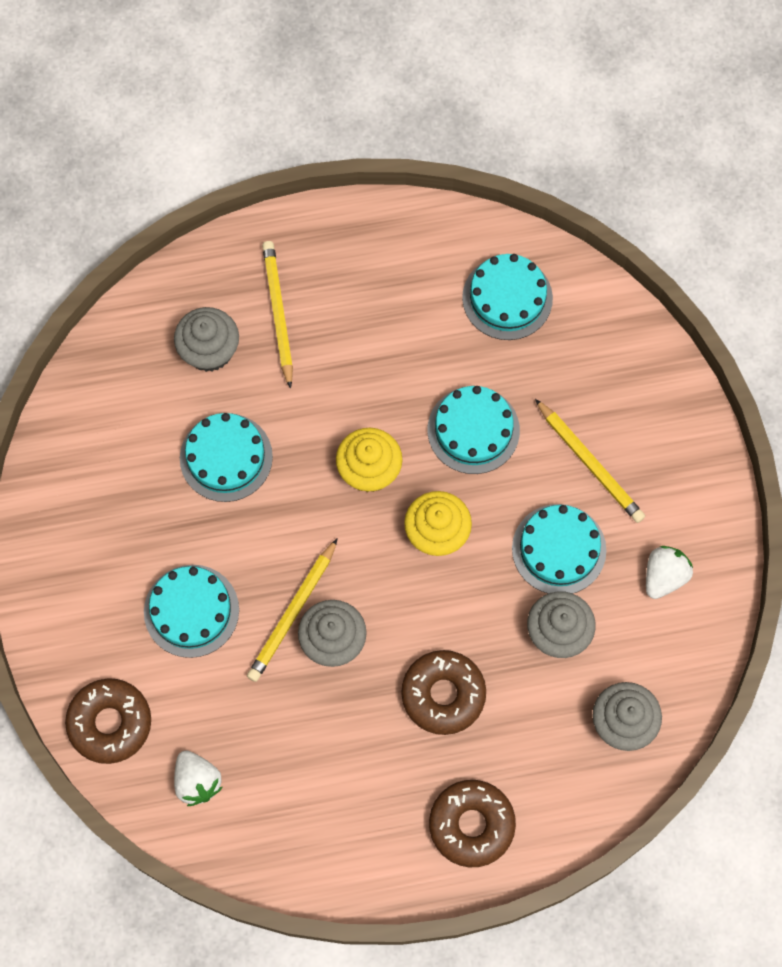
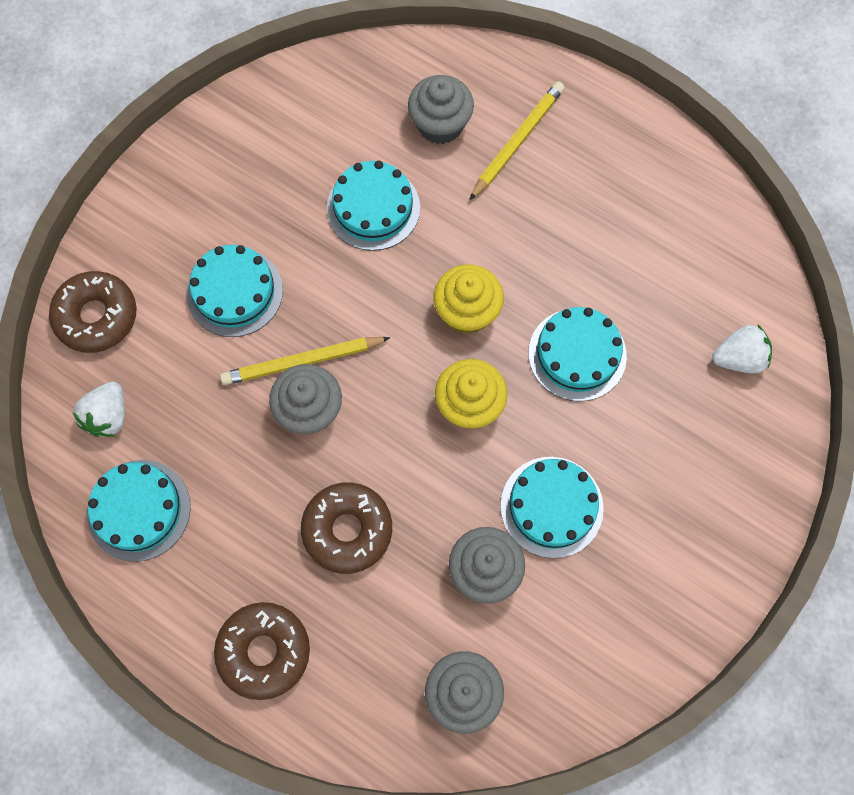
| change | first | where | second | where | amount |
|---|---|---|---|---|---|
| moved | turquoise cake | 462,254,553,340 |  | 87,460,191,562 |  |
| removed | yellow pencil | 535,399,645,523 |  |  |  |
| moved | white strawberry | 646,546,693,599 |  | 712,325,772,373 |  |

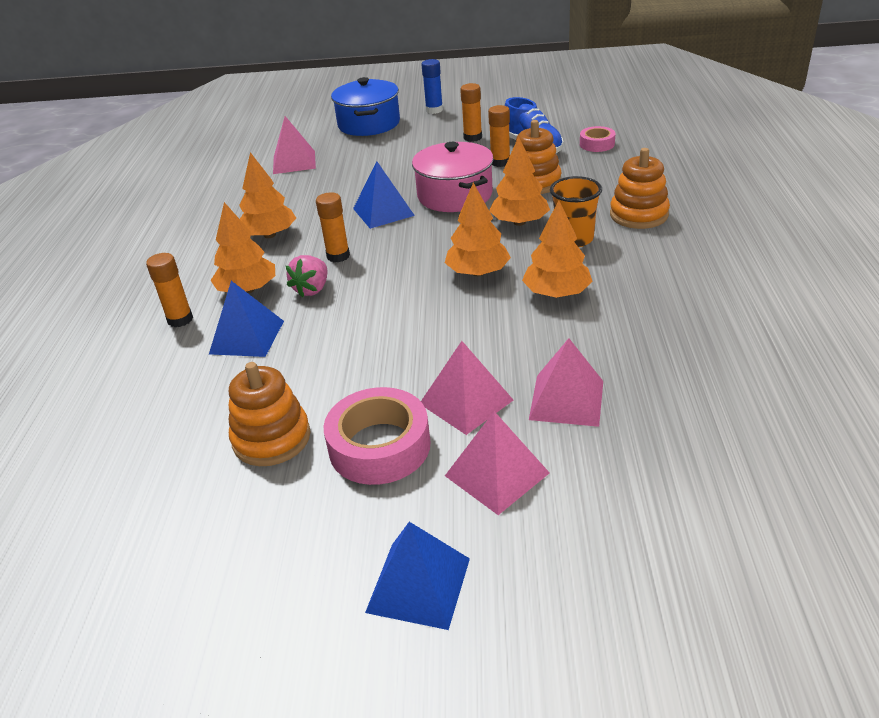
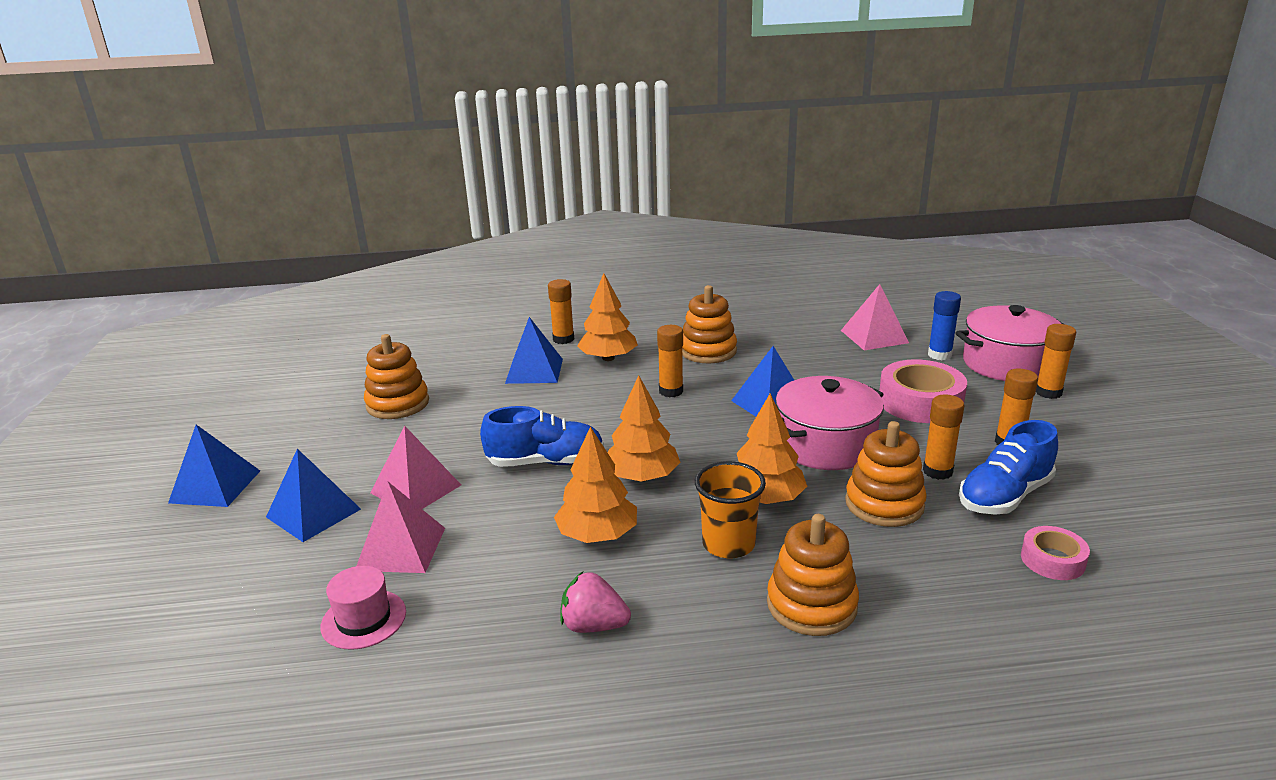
| change | first | where | second | where | amount |
|---|---|---|---|---|---|
| replaced | orange tree | 239,152,296,238 | orange stacking toy | 682,285,737,363 |  |
| moved | pink strawberry | 286,255,327,297 |  | 560,571,631,633 |  |
| moved | pink tape | 324,387,430,485 |  | 879,359,967,423 |  |
| recoloured | blue pot | 331,77,400,136 | pink pot | 956,305,1063,381 |  |
| moved | blue glue stick | 421,59,443,114 |  | 928,291,961,360 |  |
| recoloured | pink pyramid | 445,411,550,515 | blue pyramid | 266,449,361,542 |  |
| added |  |  | pink hat | 320,566,406,650 |  |
| added |  |  | blue shoe | 480,406,604,467 |  |
| added |  |  | orange glue stick | 1036,324,1076,399 |  |

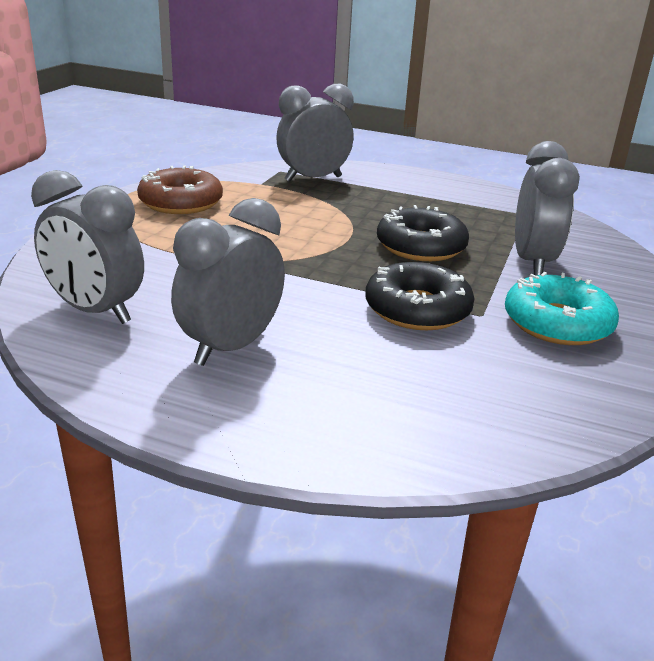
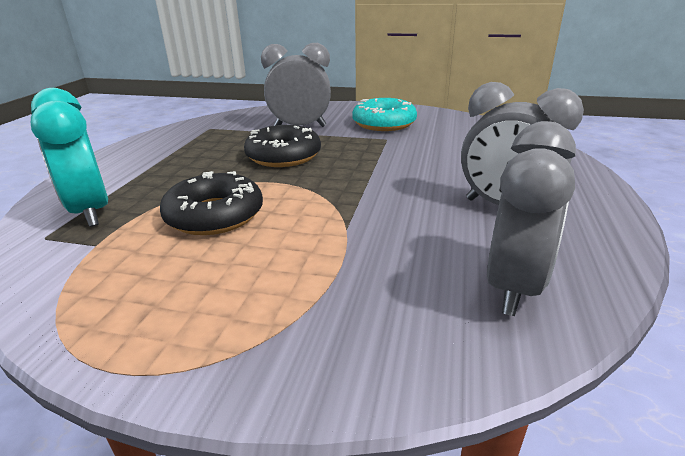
| change | first | where | second | where | amount |
|---|---|---|---|---|---|
| removed | brown donut | 137,165,223,214 |  |  |  |
| recoloured | grey clock | 276,84,354,182 | turquoise clock | 31,88,108,227 |  |
| moved | black donut | 365,262,474,330 |  | 160,171,263,235 |  |

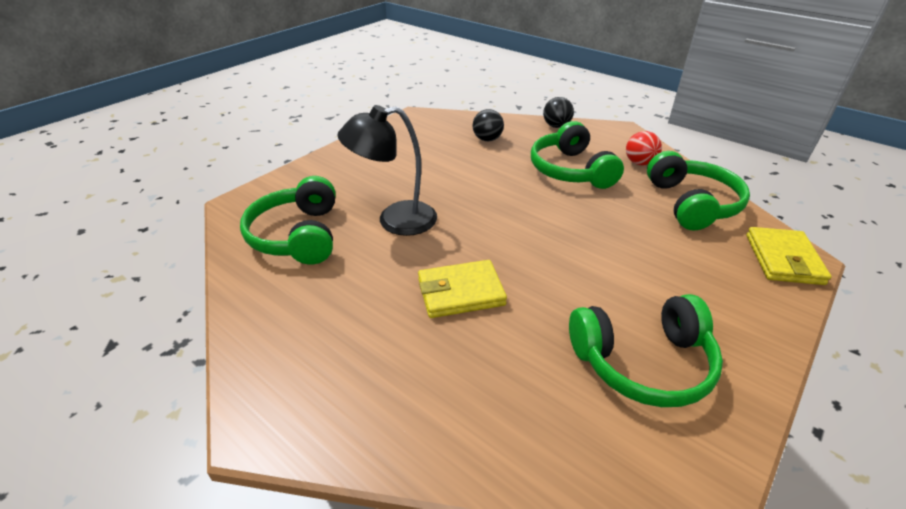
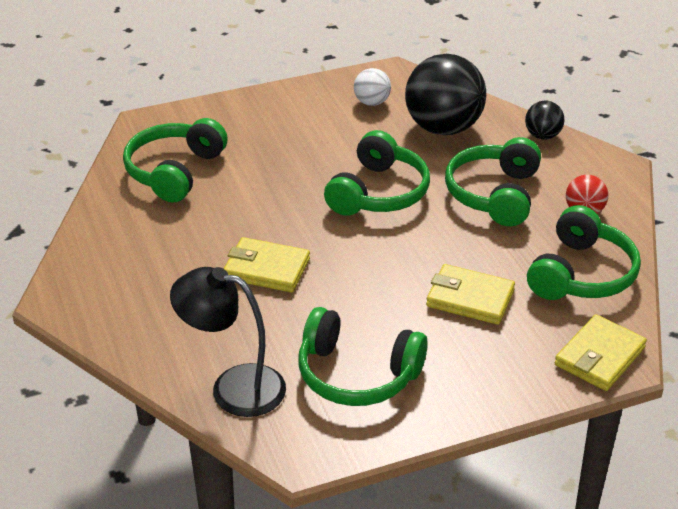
| change | first | where | second | where | amount |
|---|---|---|---|---|---|
| moved | black lamp | 338,105,437,236 |  | 170,267,286,417 |  |
| resized | black ball | 473,109,504,141 |  | 405,54,486,135 | x2.08 |
| added |  |  | green headphones | 324,130,430,216 |  |
| added |  |  | white ball | 354,68,391,106 |  |
| added |  |  | yellow wallet | 426,264,515,325 |  |

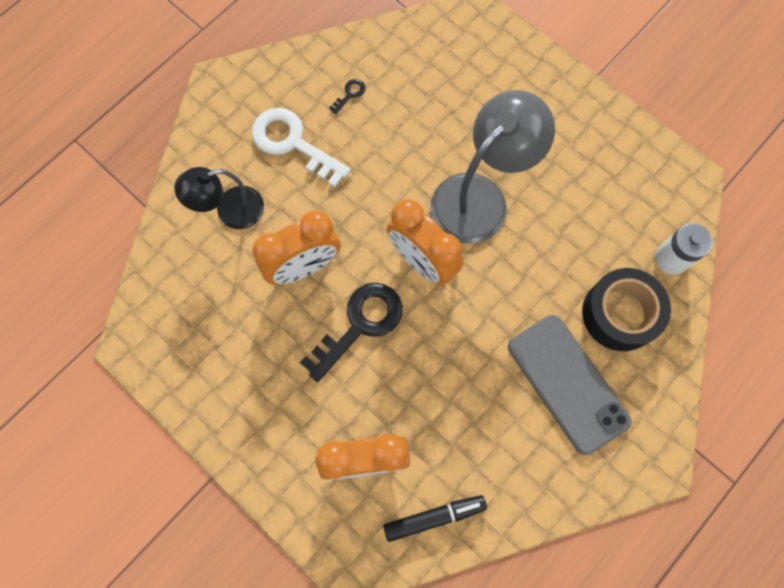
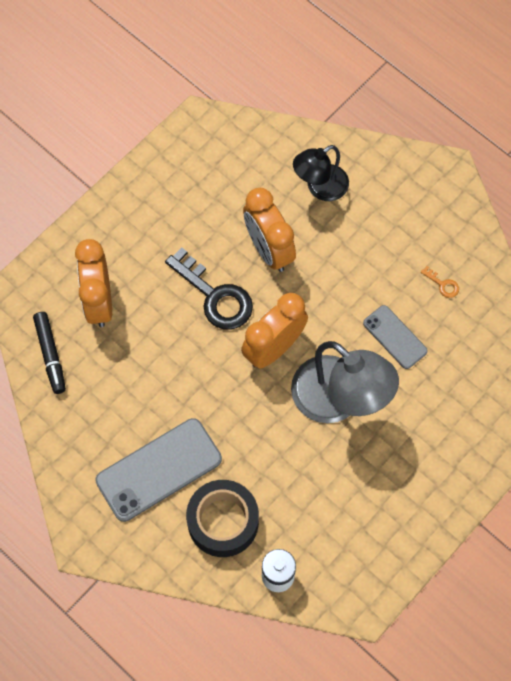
| change | first | where | second | where | amount |
|---|---|---|---|---|---|
| turned | black lamp | 174,167,264,229 |  | 293,145,349,201 | 105 degrees counterclockwise |
| removed | white key | 252,108,351,187 |  |  |  |
| recoloured | black key | 329,79,365,114 | orange key | 421,266,459,298 |  |
| added |  |  | grey phone | 363,305,428,369 |  |

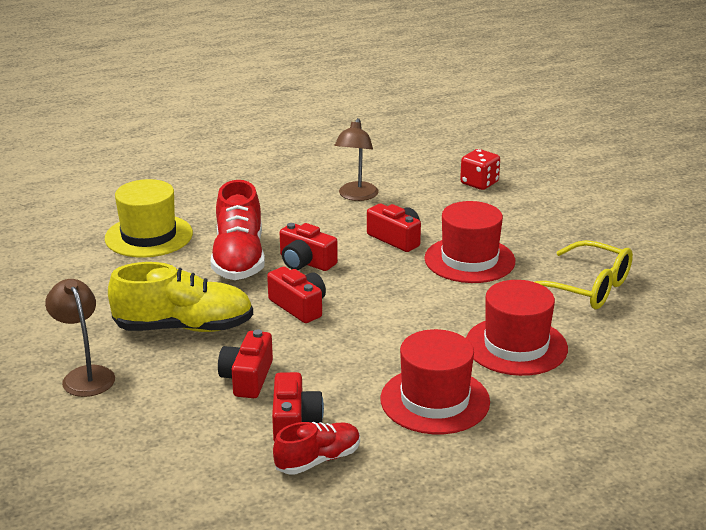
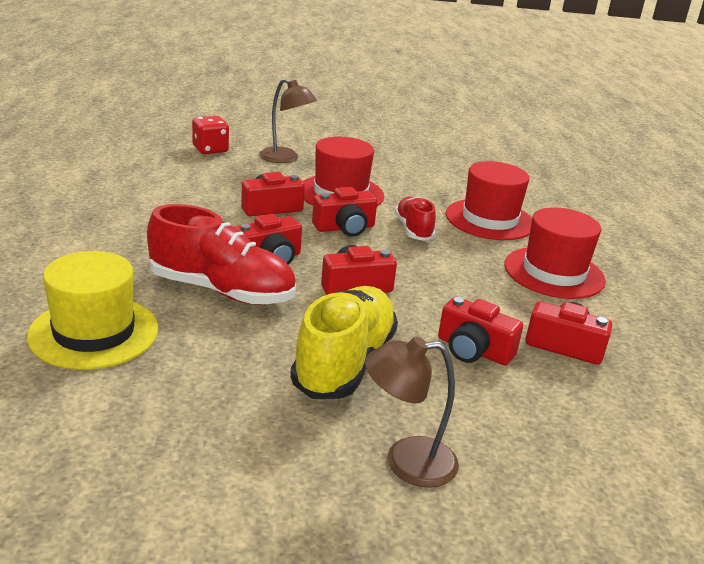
| change | first | where | second | where | amount |
|---|---|---|---|---|---|
| moved | red shoe | 273,422,360,475 |  | 395,196,436,241 |  |
| moved | brown lamp | 334,118,379,201 |  | 259,78,317,163 |  |
| removed | yellow glasses | 535,240,633,309 |  |  |  |
| added |  |  | red camera | 312,187,377,237 |  |

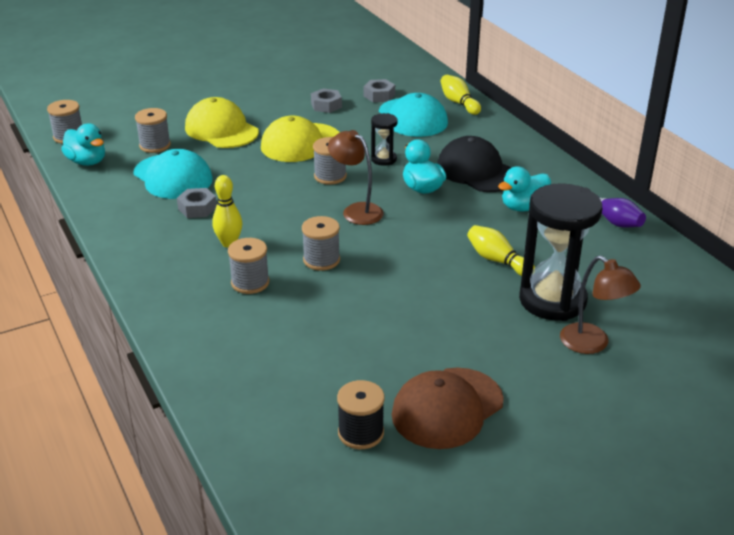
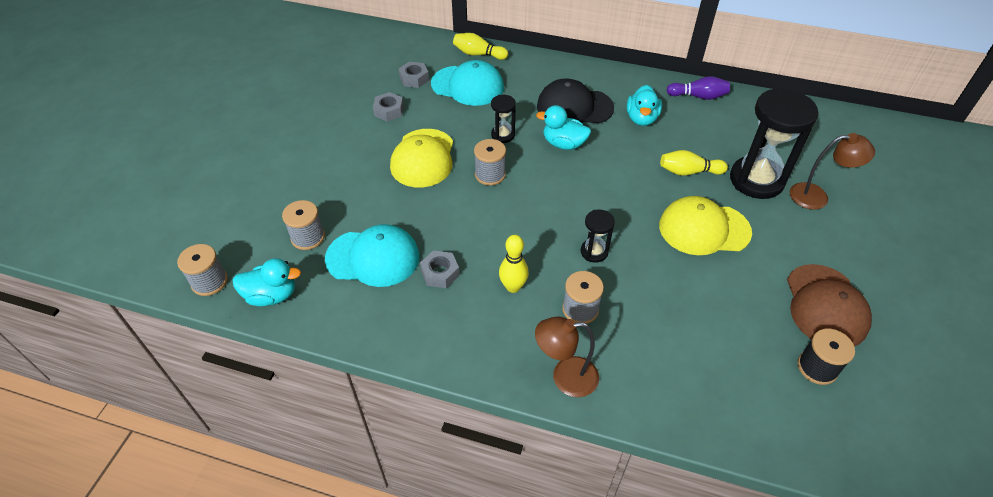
| change | first | where | second | where | amount |
|---|---|---|---|---|---|
| moved | yellow cap | 185,97,259,148 |  | 659,196,752,255 |  |
| replaced | grey spool | 302,216,340,271 | black hourglass | 581,210,615,263 |  |
| moved | brown lamp | 328,130,384,225 |  | 535,317,599,397 |  |

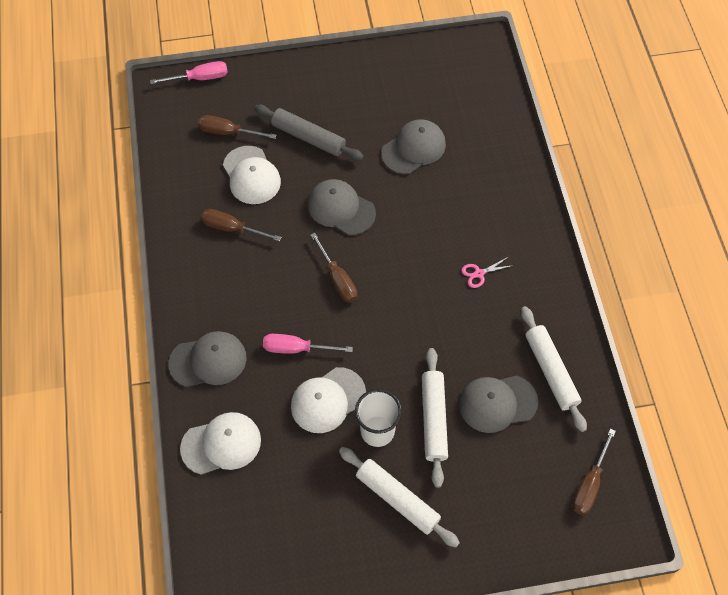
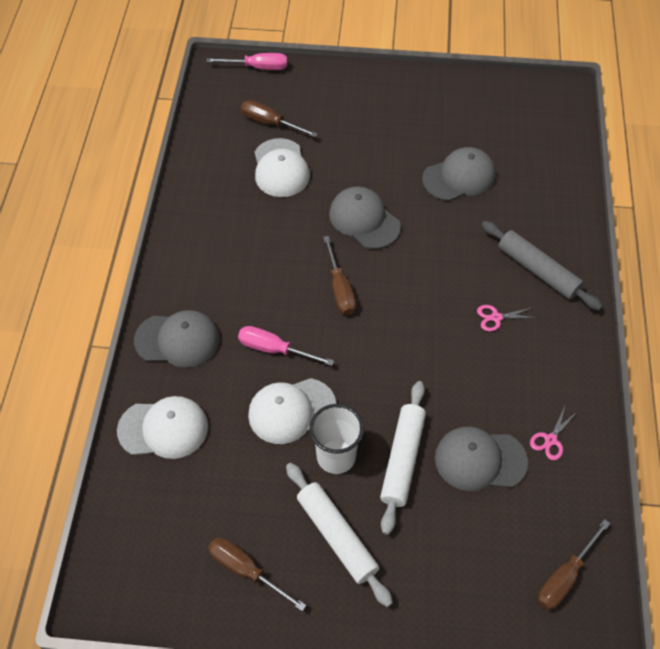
| change | first | where | second | where | amount |
|---|---|---|---|---|---|
| moved | brown screwdriver | 201,209,282,242 |  | 208,537,307,611 |  |
| moved | grey rolling pin | 254,104,364,160 |  | 482,221,603,311 |  |
| replaced | white rolling pin | 521,306,587,432 | pink scissors | 530,407,578,460 |  |

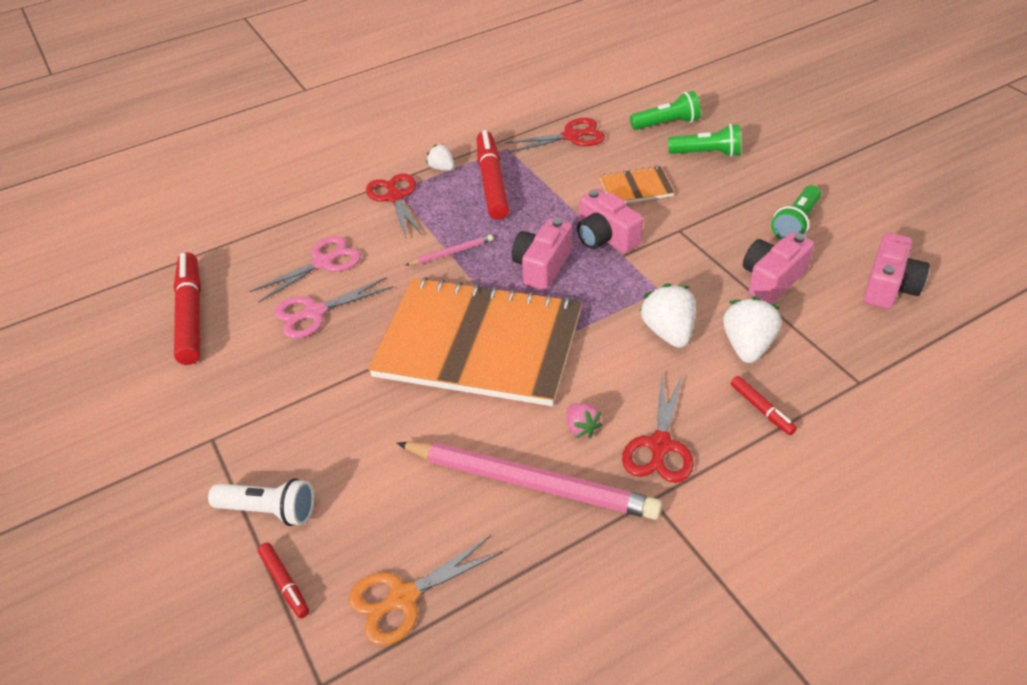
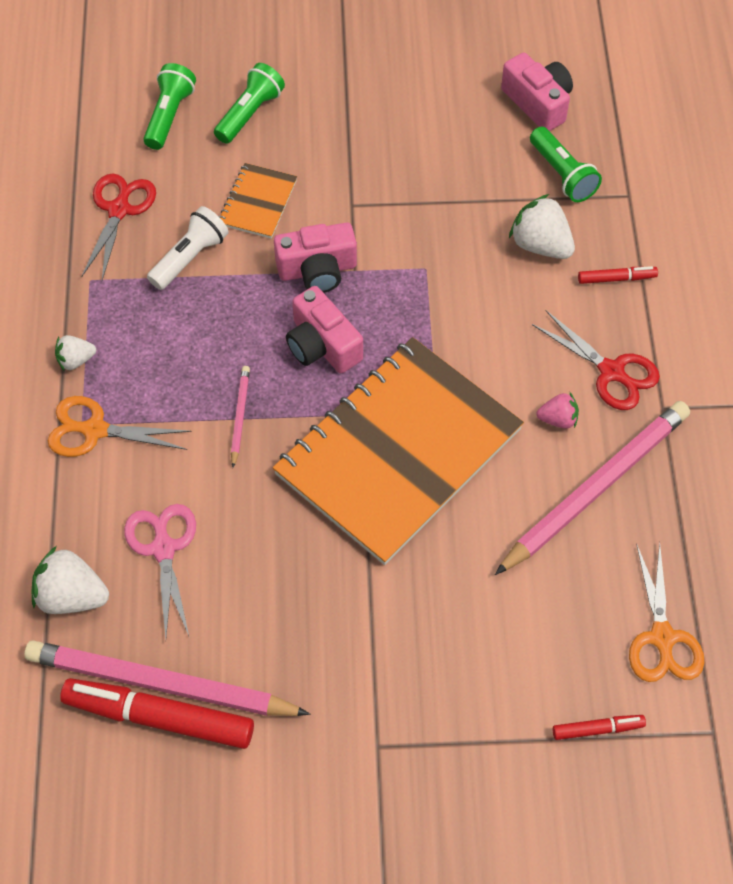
| change | first | where | second | where | amount |
|---|---|---|---|---|---|
| moved | white flashlight | 208,478,314,526 |  | 147,206,229,290 |  |
| removed | pink scissors | 274,277,393,339 |  |  |  |
| recoloured | red scissors | 366,173,423,238 | orange scissors | 48,396,192,457 |  |
| removed | red marker | 477,130,509,220 |  |  |  |
| moved | white strawberry | 640,283,696,348 |  | 32,546,109,614 |  |
| removed | pink camera | 743,232,814,303 |  |  |  |
| moved | green flashlight | 771,185,821,240 |  | 530,127,602,202 |  |
| added |  |  | pink pencil | 24,640,310,716 |  |

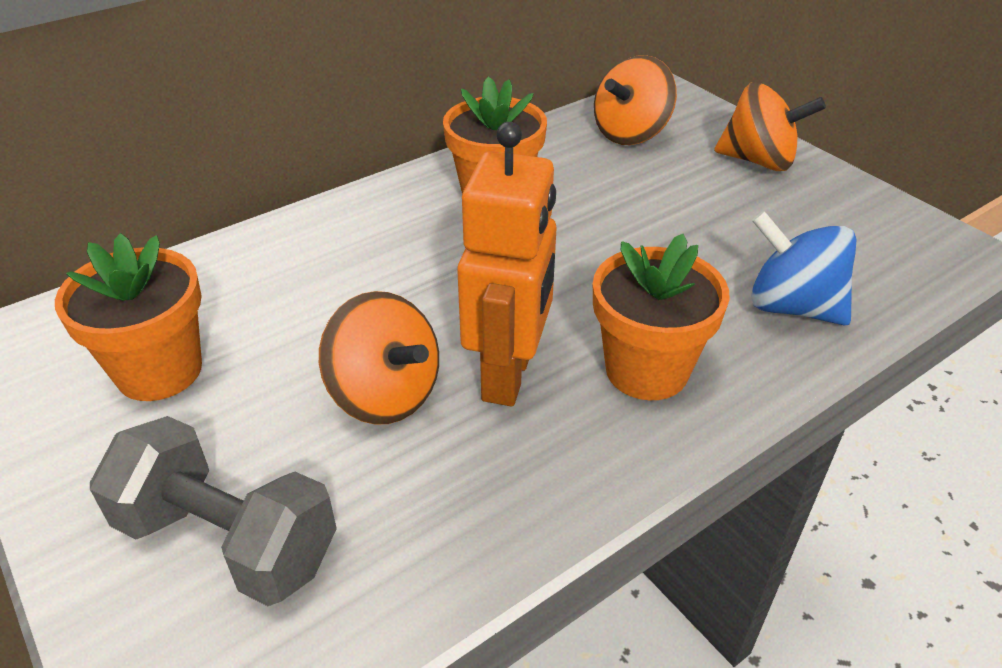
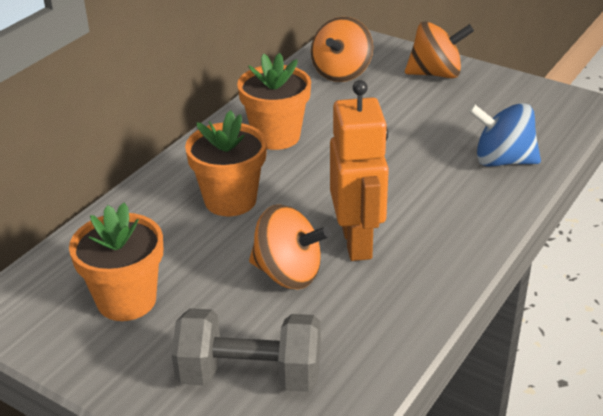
| change | first | where | second | where | amount |
|---|---|---|---|---|---|
| moved | orange flower pot | 593,234,729,400 |  | 185,110,267,216 |  |

